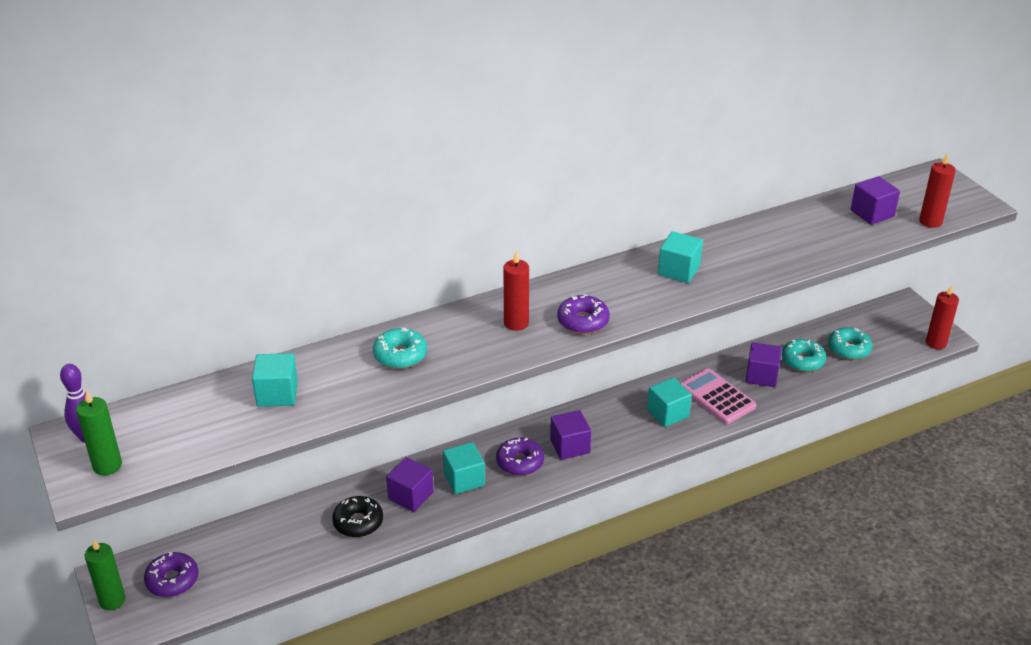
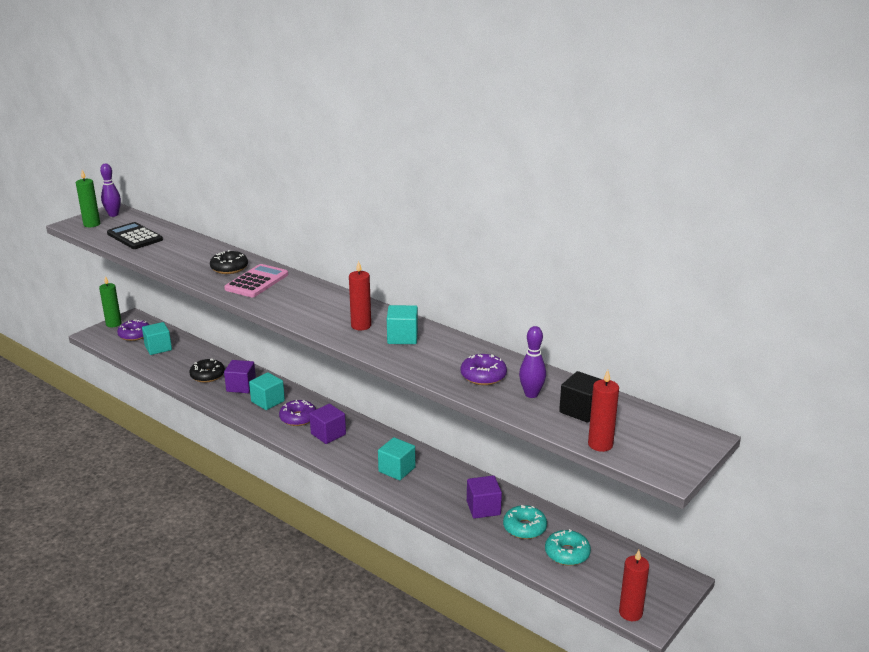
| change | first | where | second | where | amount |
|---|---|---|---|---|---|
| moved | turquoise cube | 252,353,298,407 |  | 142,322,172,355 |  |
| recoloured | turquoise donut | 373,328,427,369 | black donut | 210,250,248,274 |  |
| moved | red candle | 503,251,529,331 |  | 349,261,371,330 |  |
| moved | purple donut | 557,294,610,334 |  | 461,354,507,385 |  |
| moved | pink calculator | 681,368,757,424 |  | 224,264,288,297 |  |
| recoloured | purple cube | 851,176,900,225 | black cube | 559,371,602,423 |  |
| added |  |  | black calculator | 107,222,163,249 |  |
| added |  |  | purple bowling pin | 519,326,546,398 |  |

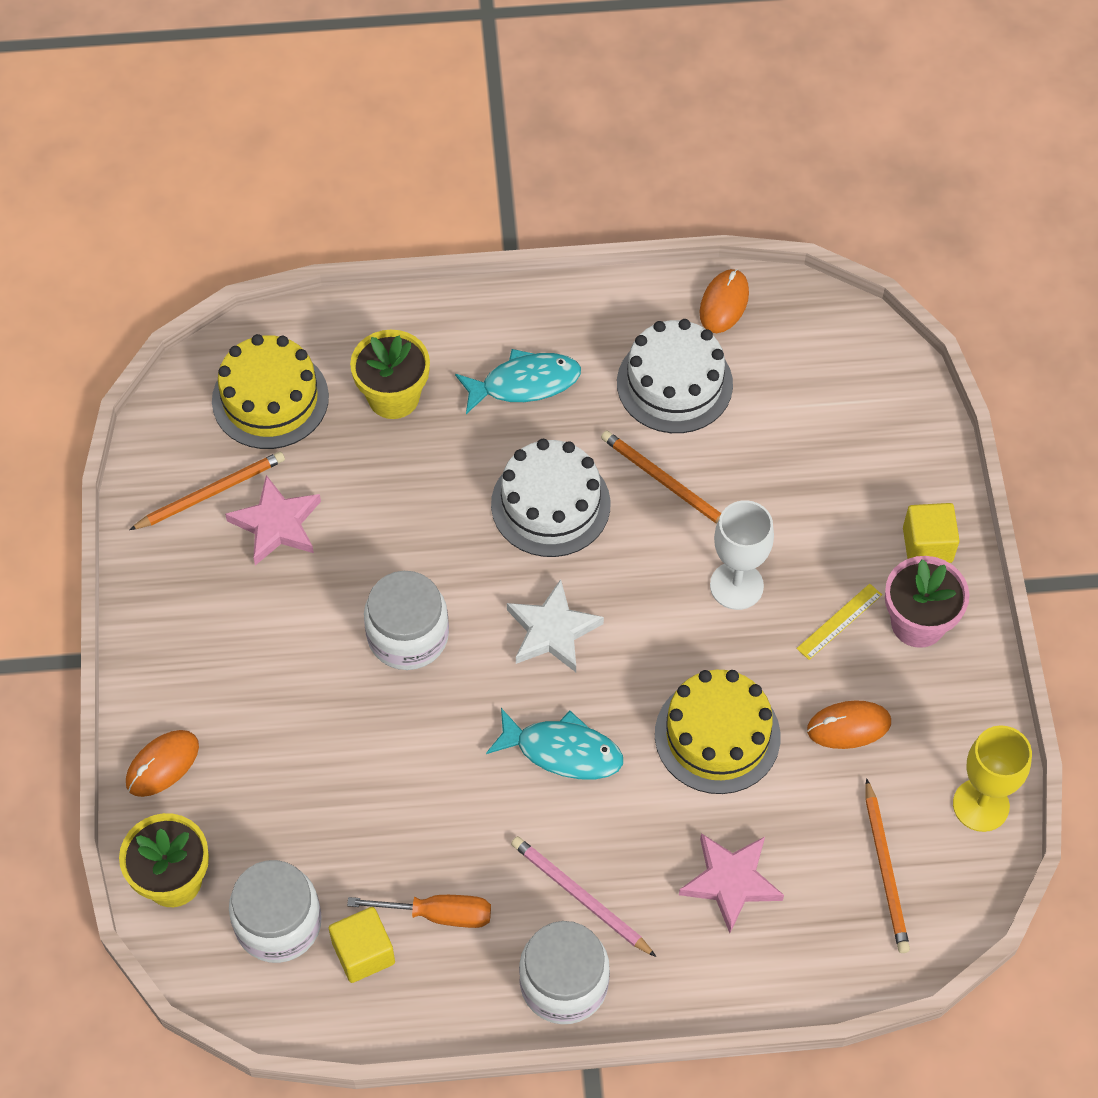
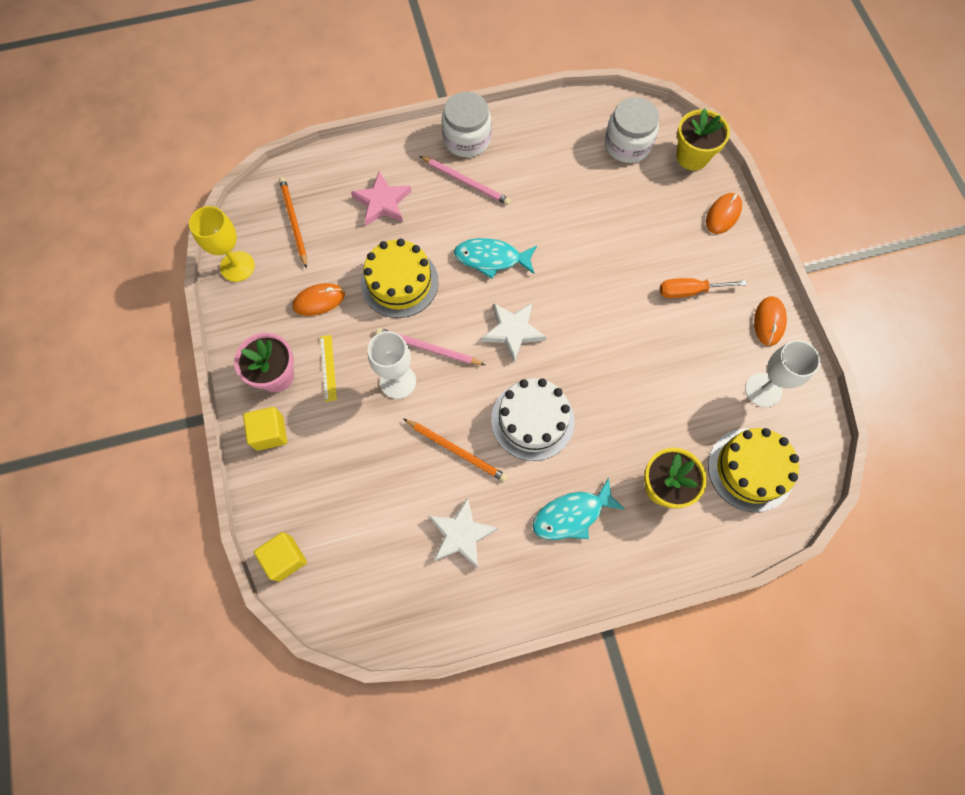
| change | first | where | second | where | amount |
|---|---|---|---|---|---|
| replaced | orange pencil | 129,451,285,530 | white goblet | 745,340,820,407 |  |
| removed | pink star | 225,475,321,565 |  |  |  |
| moved | yellow cube | 329,907,395,983 |  | 254,532,307,582 |  |
| moved | orange screwdriver | 347,895,491,928 |  | 660,278,747,298 |  |
| removed | white jar | 364,571,449,670 |  |  |  |
| replaced | white cake | 617,319,733,433 | white star | 429,497,498,568 |  |
| moved | orange mouse | 699,269,749,333 |  | 754,296,787,346 |  |
| turned | yellow ruler | 796,584,882,660 |  | 320,335,337,402 | 45 degrees counterclockwise |
| added |  |  | pink pencil | 376,328,485,365 |  |

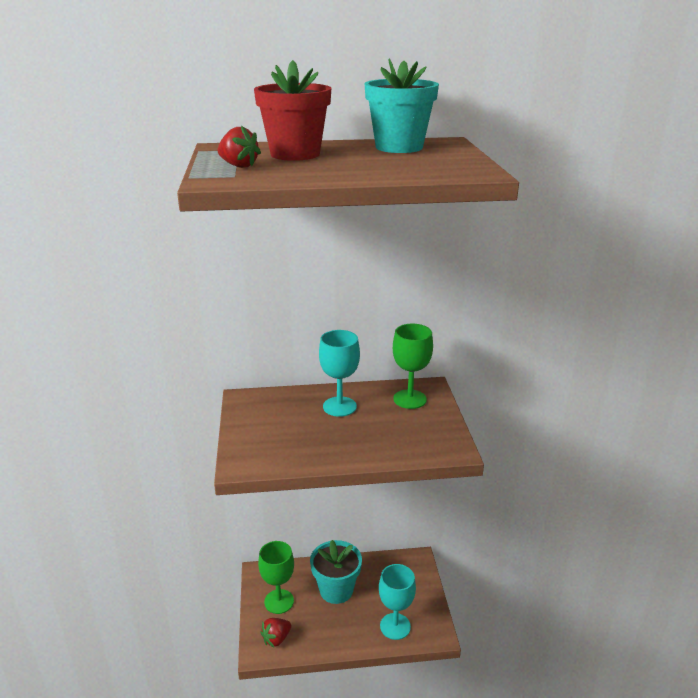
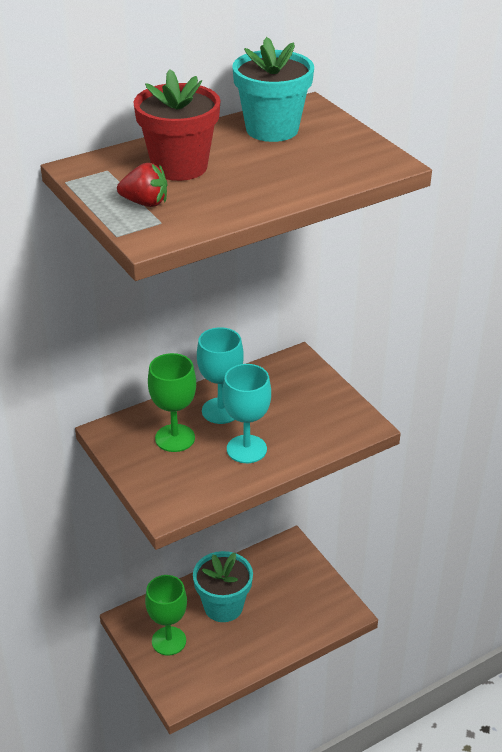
| change | first | where | second | where | amount |
|---|---|---|---|---|---|
| removed | red strawberry | 260,618,291,647 |  |  |  |
| moved | turquoise goblet | 379,564,416,640 |  | 222,364,271,463 |  |
| moved | green goblet | 393,324,433,409 |  | 148,353,196,452 |  |

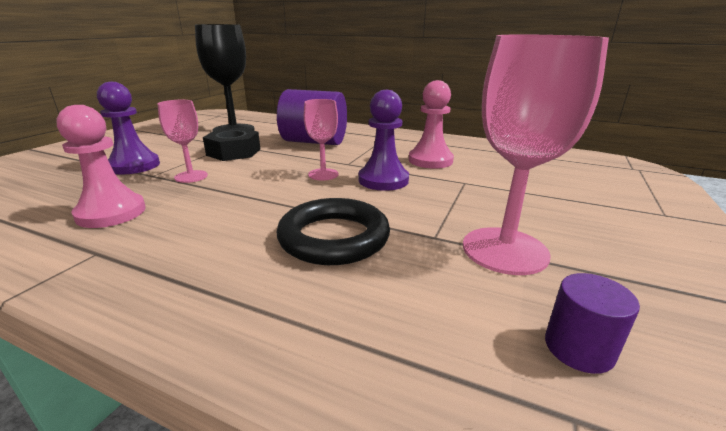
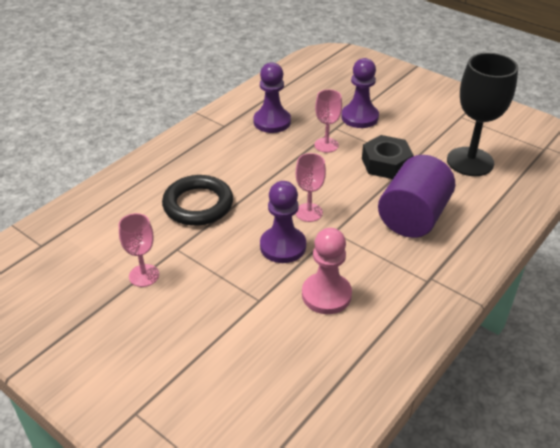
| change | first | where | second | where | amount |
|---|---|---|---|---|---|
| recoloured | pink pawn | 56,105,146,228 | purple pawn | 253,62,291,133 |  |
| resized | pink goblet | 463,35,609,275 |  | 119,213,159,287 | x0.54 |
| removed | purple cylinder | 545,273,640,374 |  |  |  |

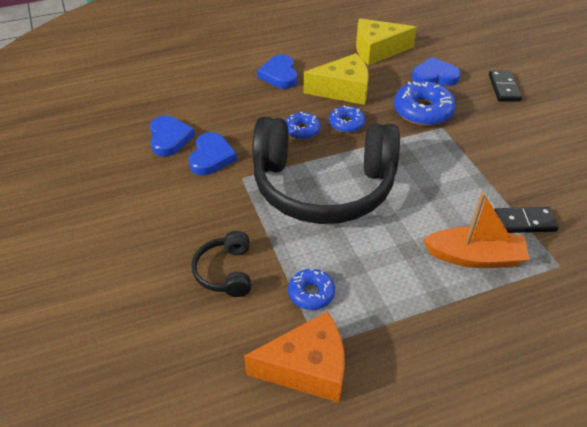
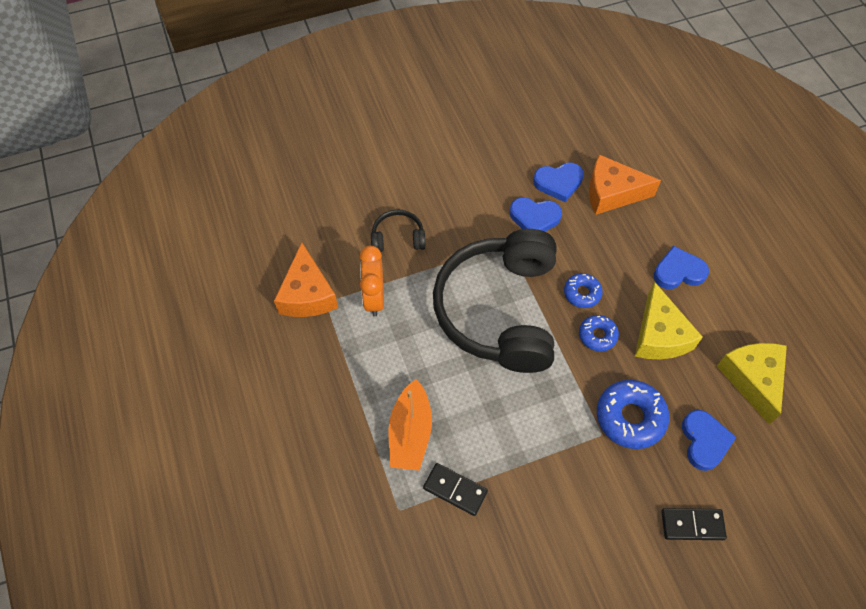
| change | first | where | second | where | amount |
|---|---|---|---|---|---|
| replaced | blue donut | 288,269,335,310 | orange clock | 360,245,384,316 |  |
| turned | black domino | 494,207,559,233 |  | 423,463,488,516 | 60 degrees counterclockwise |
| added |  |  | orange cheese | 589,155,661,215 |  |

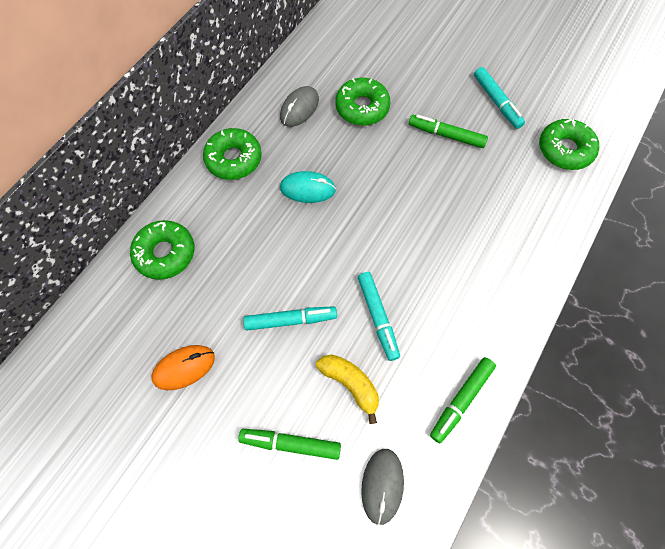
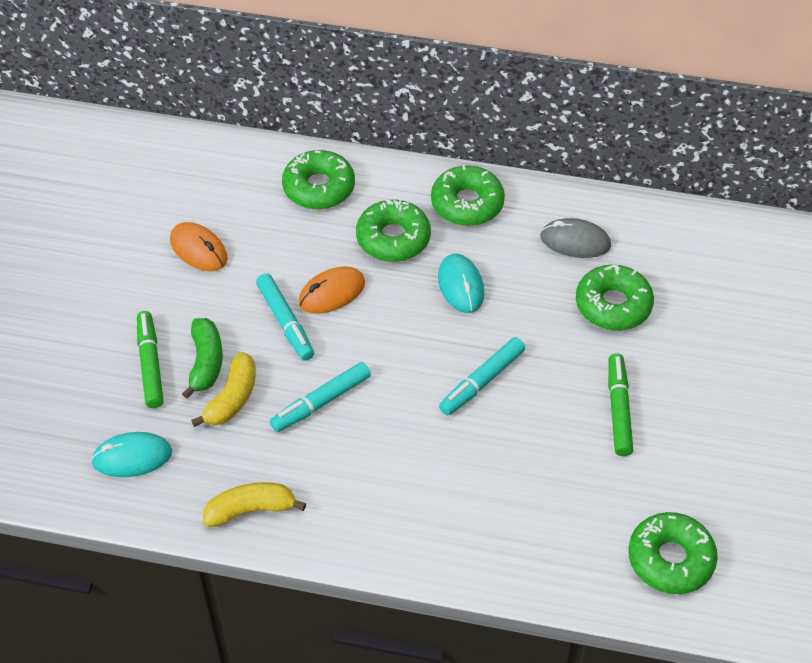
| change | first | where | second | where | amount |
|---|---|---|---|---|---|
| recoloured | grey mouse | 361,449,404,526 | turquoise mouse | 91,432,172,477 |  |
| replaced | green marker | 430,357,496,443 | yellow banana | 203,482,306,527 |  |
| moved | turquoise marker | 474,67,525,129 |  | 439,337,525,416 |  |
| added |  |  | green banana | 182,318,223,399 |  |
| added |  |  | orange mouse | 298,266,365,314 |  |
| added |  |  | green donut | 356,199,431,262 |  |

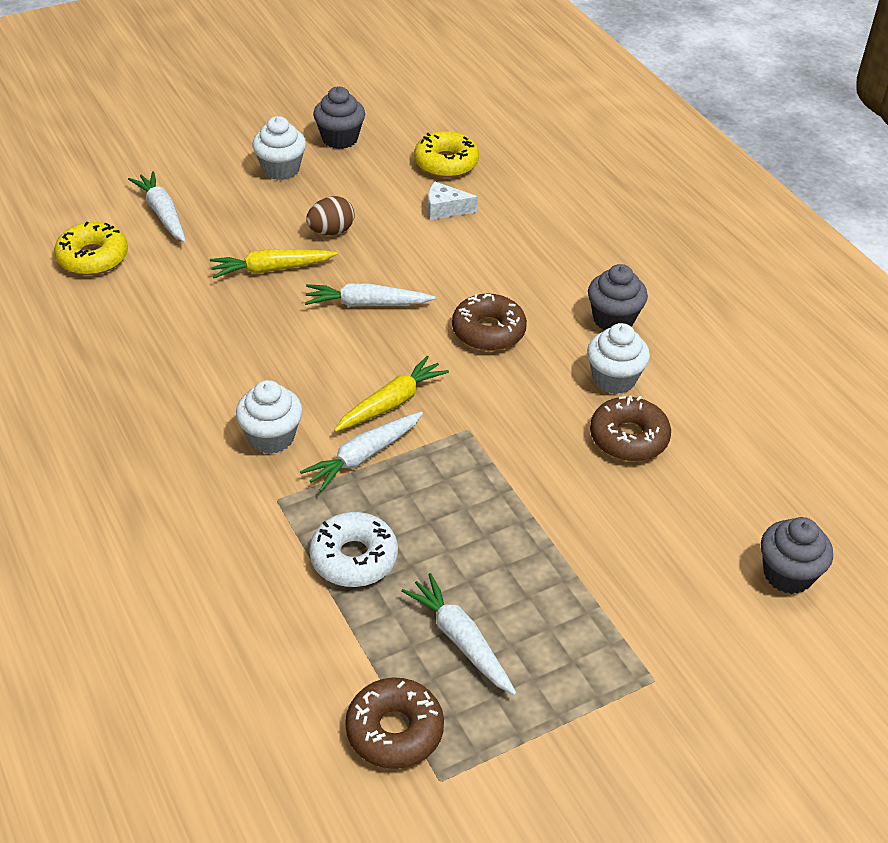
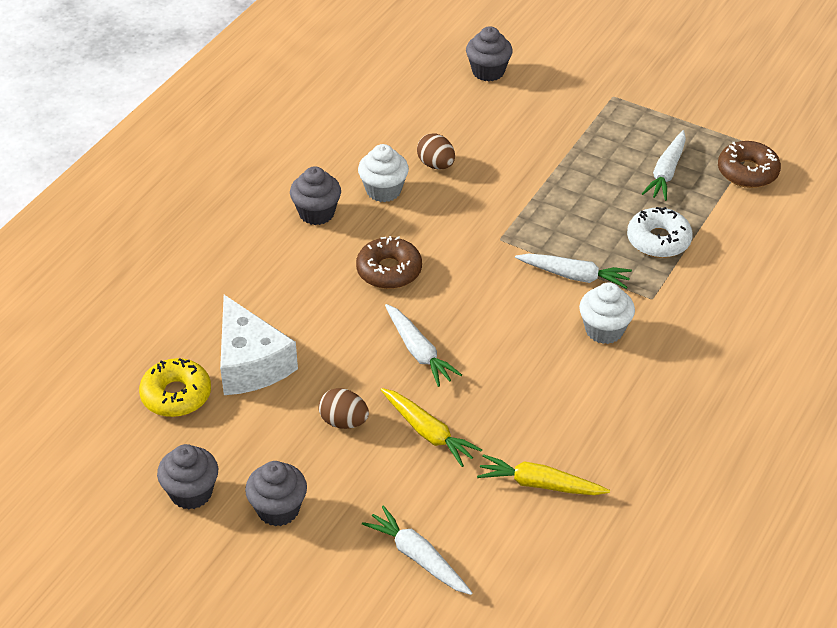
| change | first | where | second | where | amount |
|---|---|---|---|---|---|
| removed | yellow donut | 54,222,128,275 |  |  |  |
| turned | white carrot | 128,171,186,242 |  | 362,505,472,595 | 105 degrees clockwise |
| recoloured | white cupcake | 252,116,306,180 | grey cupcake | 245,461,307,526 |  |
| moved | yellow carrot | 334,355,449,432 |  | 477,454,610,495 |  |
| resized | white cheese | 428,181,478,220 |  | 220,295,298,395 | x2.00 |
| replaced | brown donut | 590,395,671,461 | brown egg | 417,133,455,169 |  |

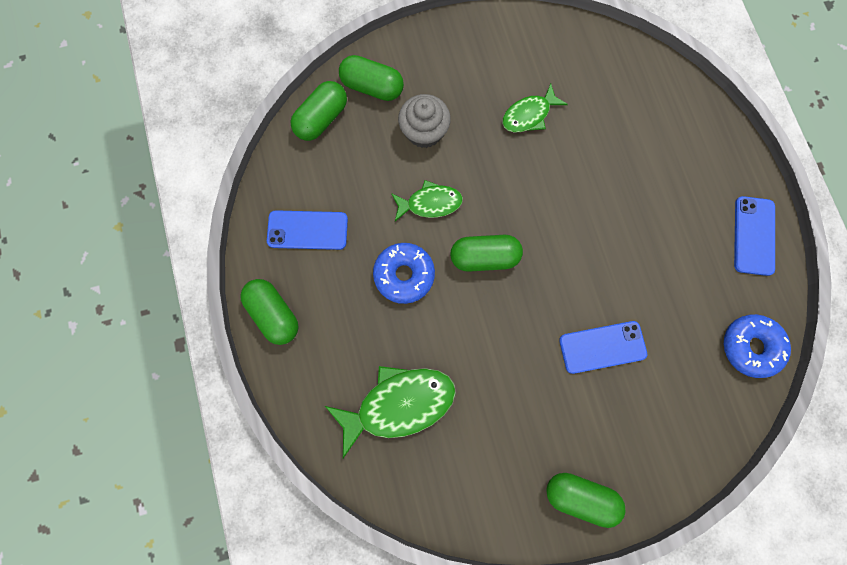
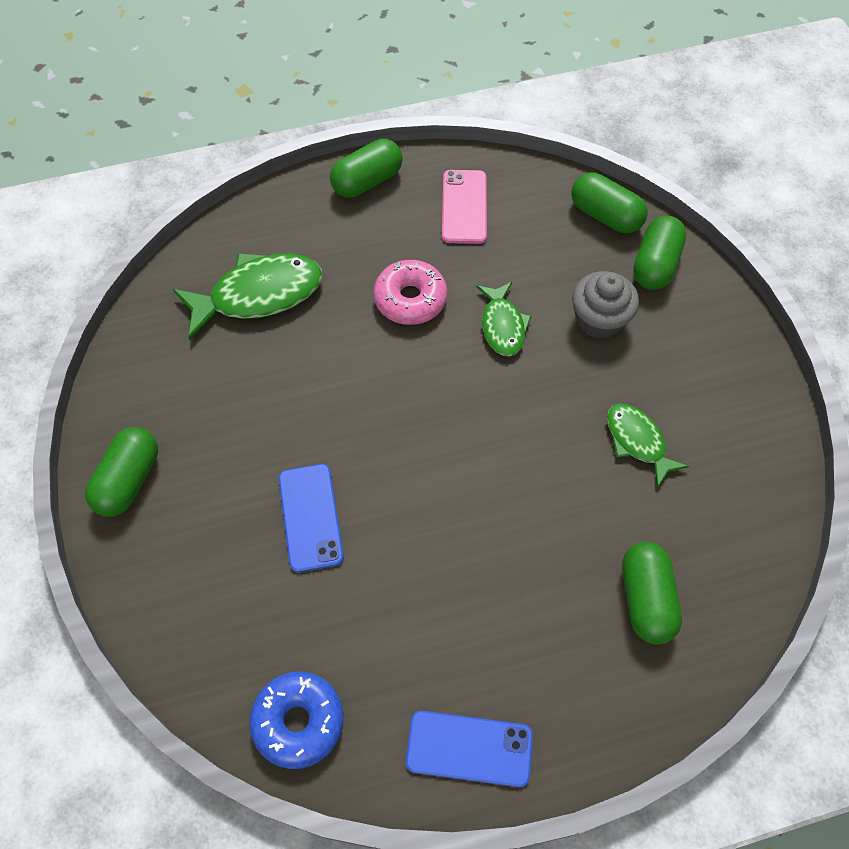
| change | first | where | second | where | amount |
|---|---|---|---|---|---|
| recoloured | blue phone | 267,210,348,250 | pink phone | 442,170,487,244 |  |
| turned | green fish | 325,366,456,458 |  | 173,253,322,340 | 90 degrees counterclockwise |
| recoloured | blue donut | 373,243,435,304 | pink donut | 373,260,447,325 |  |
| moved | green capsule | 450,235,523,272 |  | 622,542,682,644 |  |

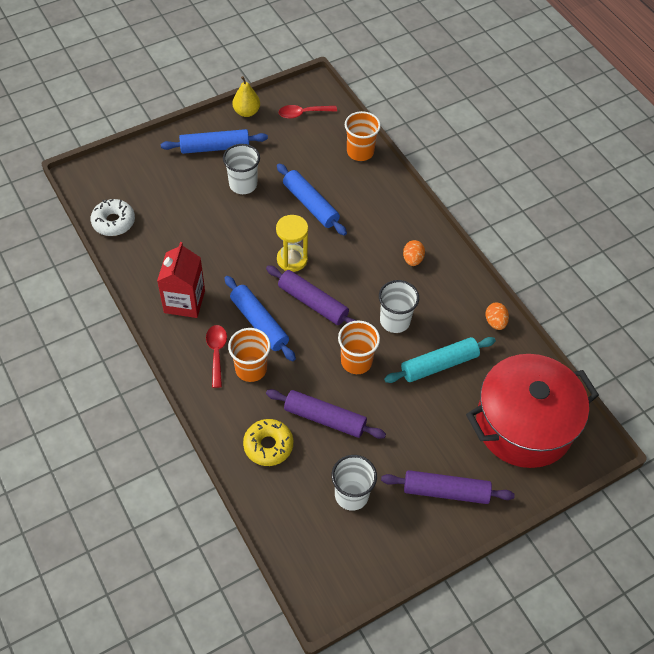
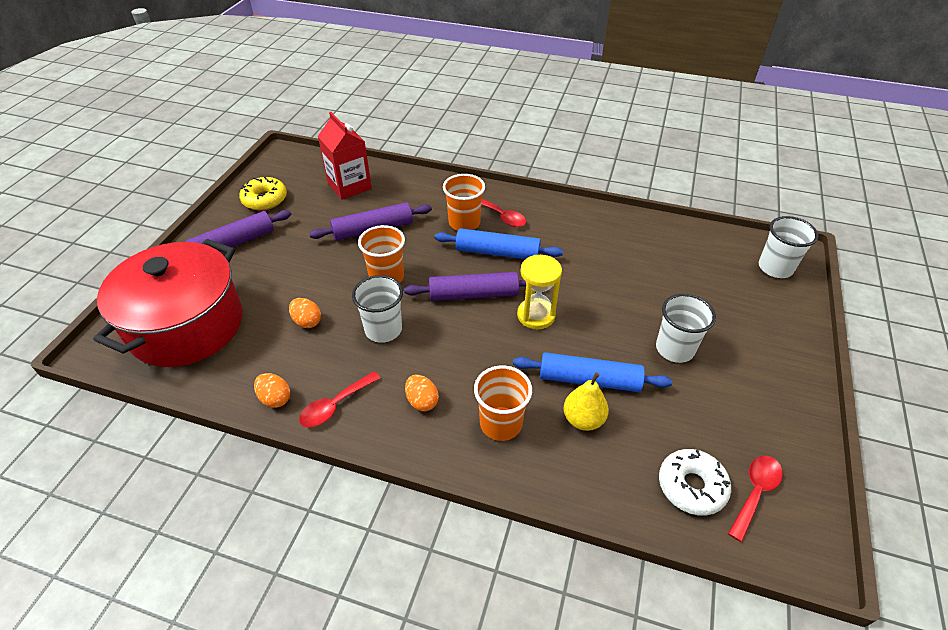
| change | first | where | second | where | amount |
|---|---|---|---|---|---|
| moved | white donut | 91,199,135,236 |  | 659,449,731,516 |  |
| moved | red carton | 157,242,205,318 |  | 318,112,372,200 |  |
| removed | blue rolling pin | 161,129,268,154 |  |  |  |
| moved | yellow pear | 232,76,260,117 |  | 563,372,609,431 |  |
| moved | yellow donut | 243,419,293,466 |  | 239,177,287,211 |  |
| moved | white cup | 331,455,377,511 |  | 759,216,819,278 |  |
| moved | orange cup | 345,111,381,161 |  | 474,366,532,441 |  |
| replaced | turquoise rolling pin | 384,337,496,383 | orange egg | 289,298,321,328 |  |
| added |  |  | red spoon | 299,371,381,427 |  |

